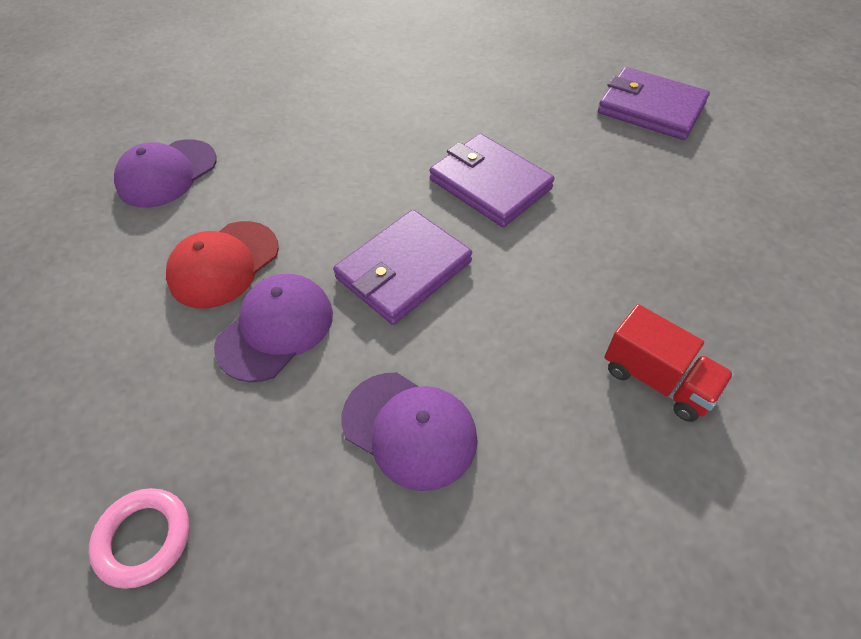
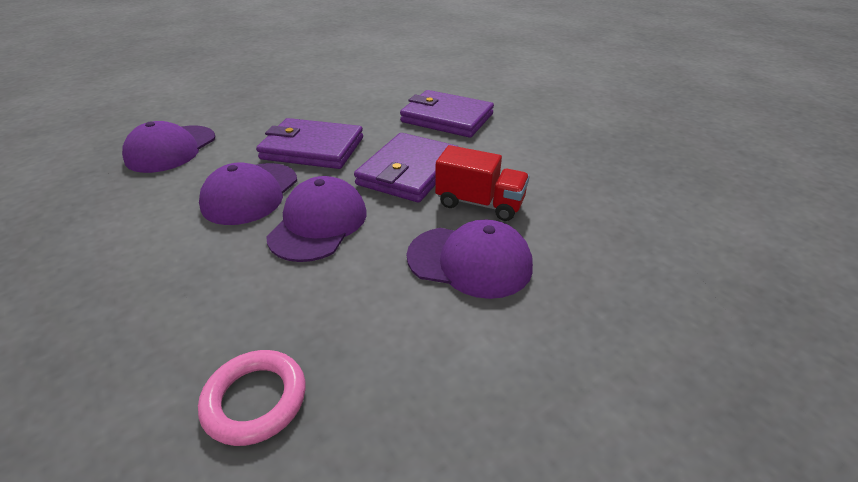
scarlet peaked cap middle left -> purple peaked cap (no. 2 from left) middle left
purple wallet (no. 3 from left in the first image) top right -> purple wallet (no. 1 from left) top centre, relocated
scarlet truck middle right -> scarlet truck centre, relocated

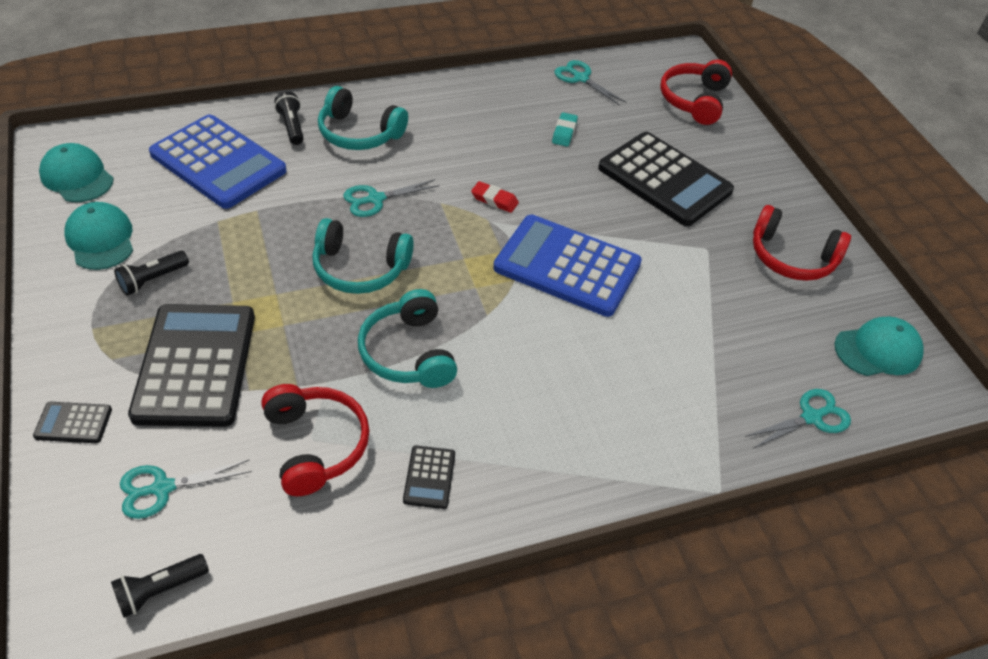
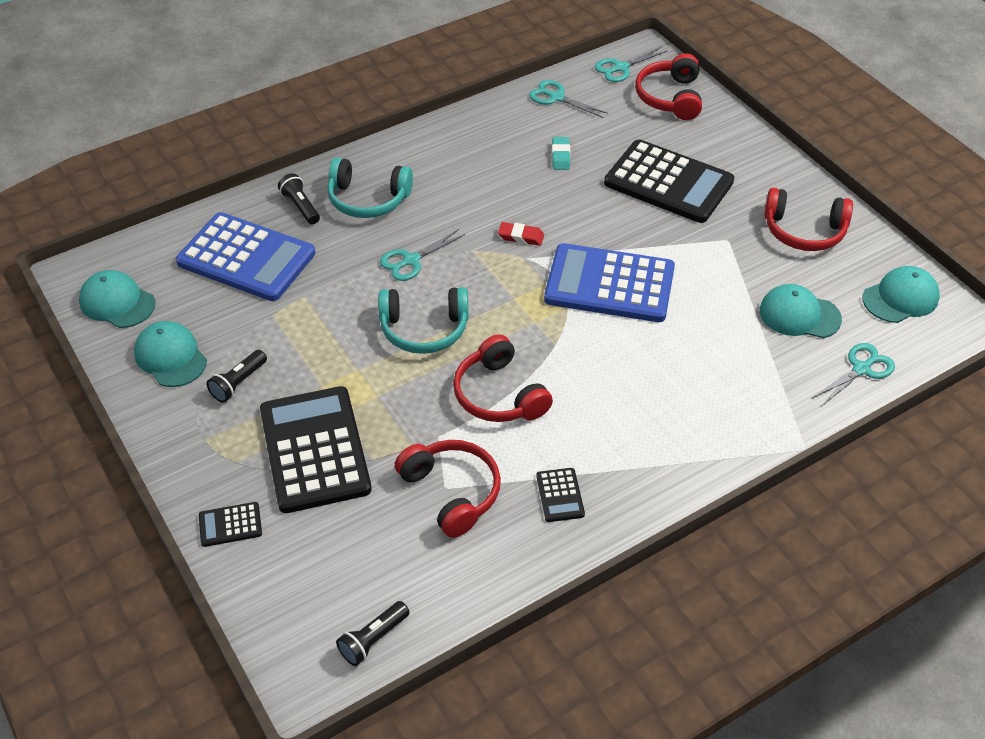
turquoise pair of scissors (no. 1 from left in the first image) bottom left -> turquoise pair of scissors (no. 3 from left) top centre, relocated
turquoise headset (no. 3 from left) centre -> scarlet headset (no. 2 from left) centre
none -> turquoise peaked cap (no. 3 from left) middle right

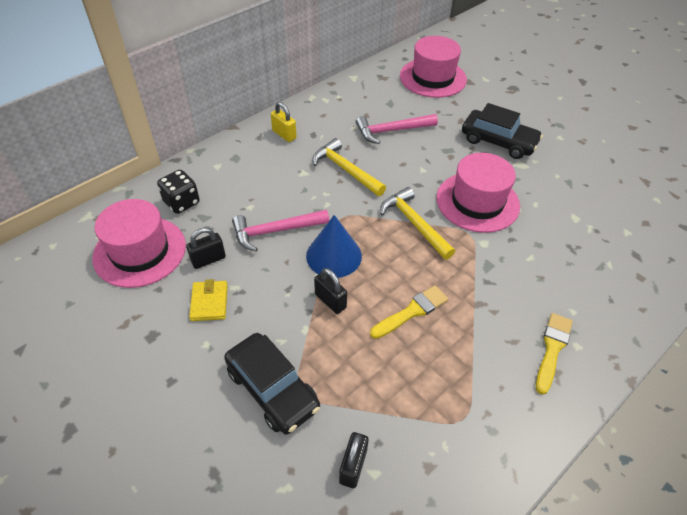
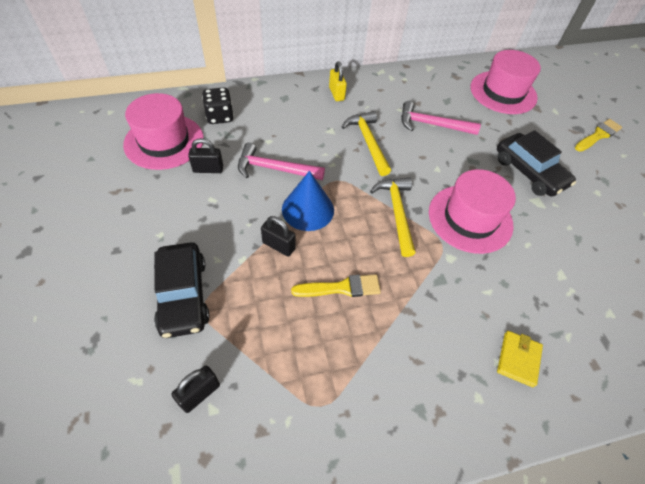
golden wallet middle left -> golden wallet bottom right, relocated
ebony small lock (no. 2 from left in the first image) centre -> ebony small lock (no. 3 from left) centre, 45 degrees counterclockwise
golden paintbrush (no. 2 from left) bottom right -> golden paintbrush (no. 2 from left) top right, relocated

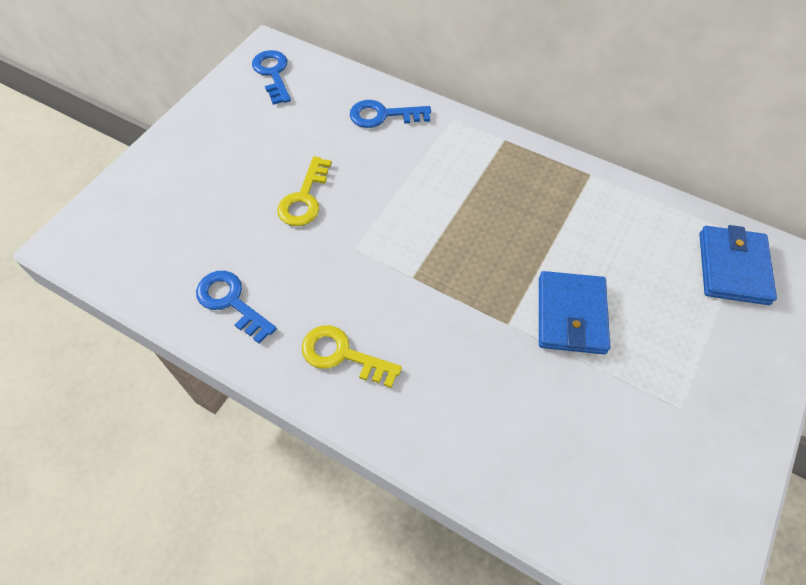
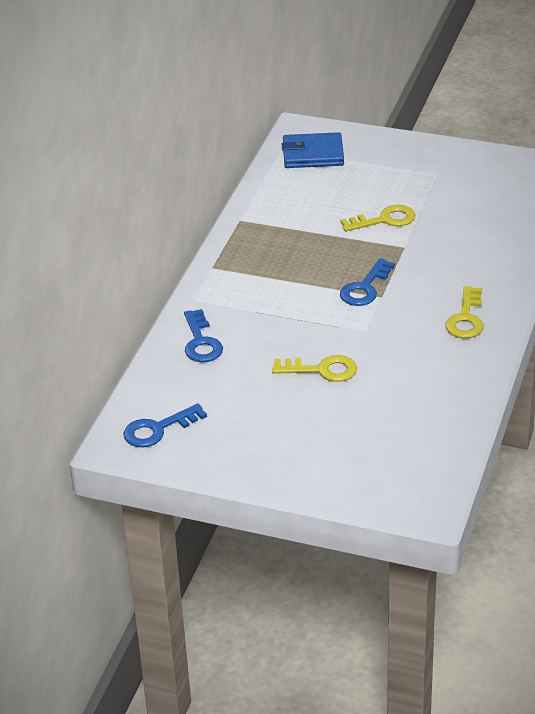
blue door key (no. 1 from left in the first image) middle left -> blue door key (no. 3 from left) middle right, relocated
blue wallet (no. 1 from left) middle right -> golden door key (no. 2 from left) top right

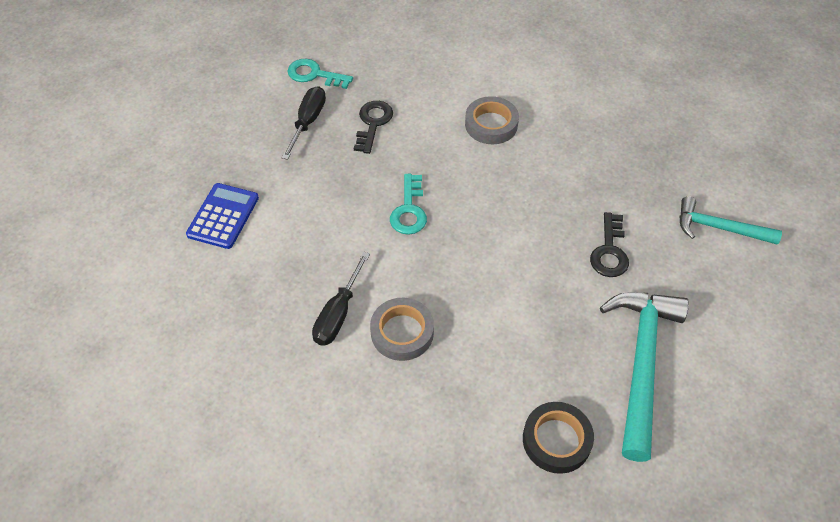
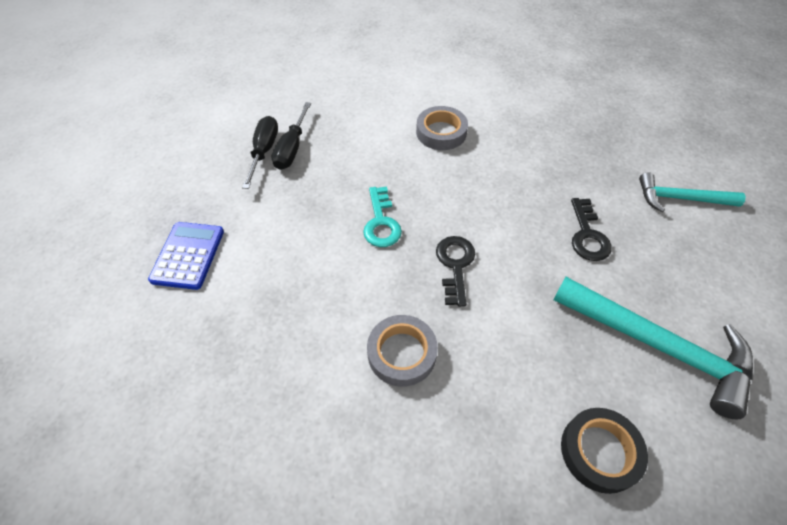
turquoise door key (no. 1 from left) top centre -> none
ebony screwdriver (no. 2 from left) centre -> ebony screwdriver (no. 2 from left) top centre, relocated
ebony door key (no. 1 from left) top centre -> ebony door key (no. 1 from left) centre, relocated
turquoise carpenter's hammer (no. 1 from left) bottom right -> turquoise carpenter's hammer (no. 1 from left) middle right, 120 degrees clockwise

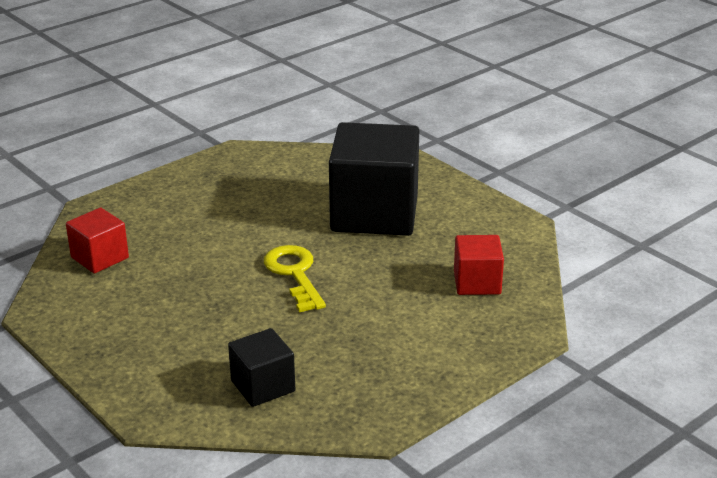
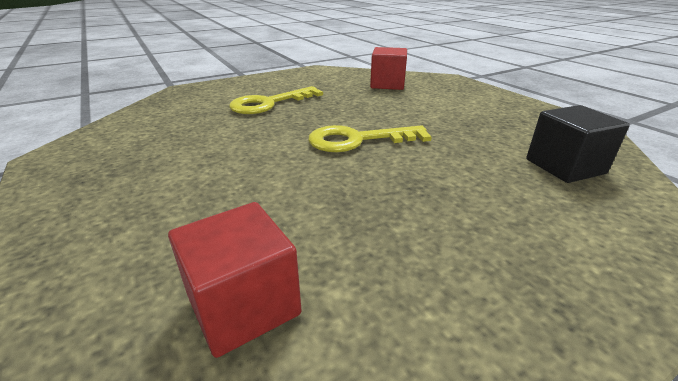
ebony solid cube (no. 2 from left) centre -> golden door key (no. 1 from left) top centre

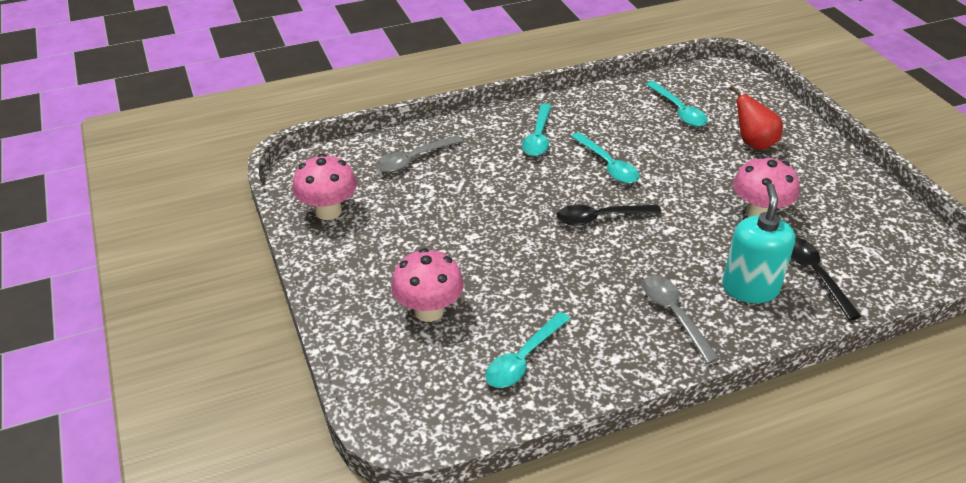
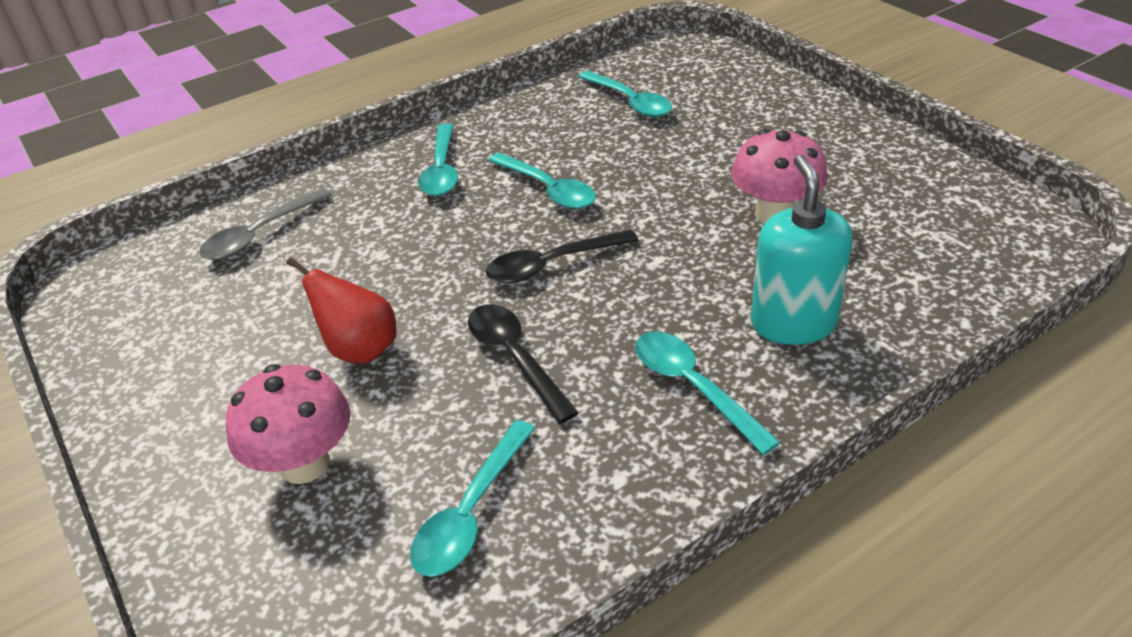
rosy toadstool (no. 1 from left) centre -> none
gray tablespoon (no. 2 from left) middle right -> turquoise tablespoon (no. 5 from left) centre
scarlet toy pear top right -> scarlet toy pear middle left, relocated
ebony tablespoon (no. 2 from left in the first image) middle right -> ebony tablespoon (no. 1 from left) centre, relocated

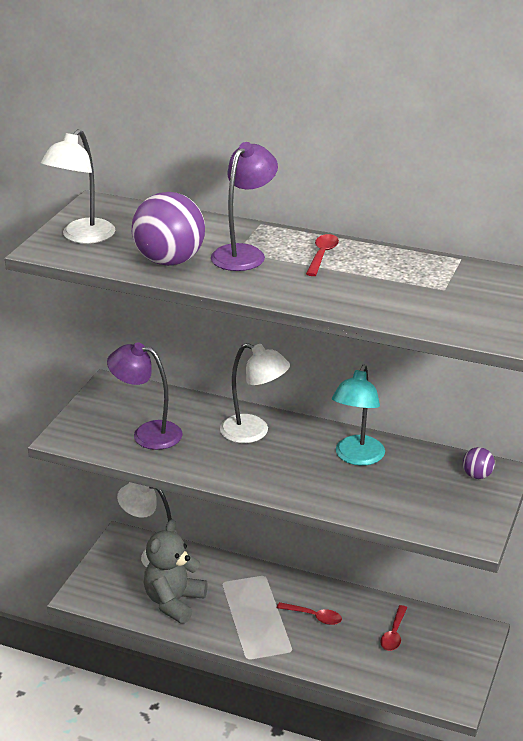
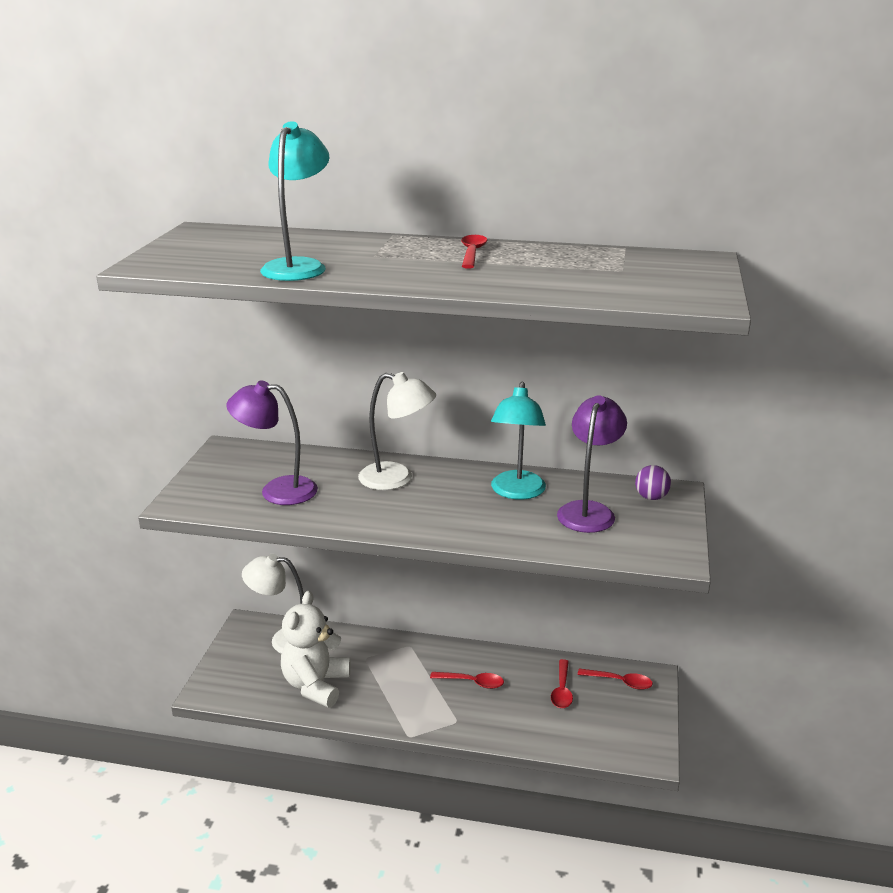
pure white reading lamp (no. 1 from left) top left -> none
purple play ball (no. 1 from left) top left -> turquoise reading lamp (no. 1 from left) top left
gray teddy bear bottom centre -> pure white teddy bear bottom centre
purple reading lamp (no. 2 from left) top centre -> purple reading lamp (no. 2 from left) centre, relocated
none -> scarlet tablespoon (no. 4 from left) bottom right

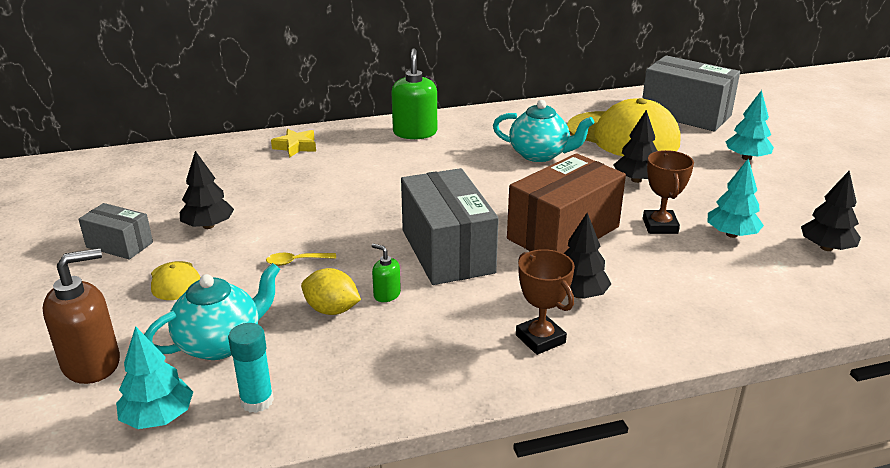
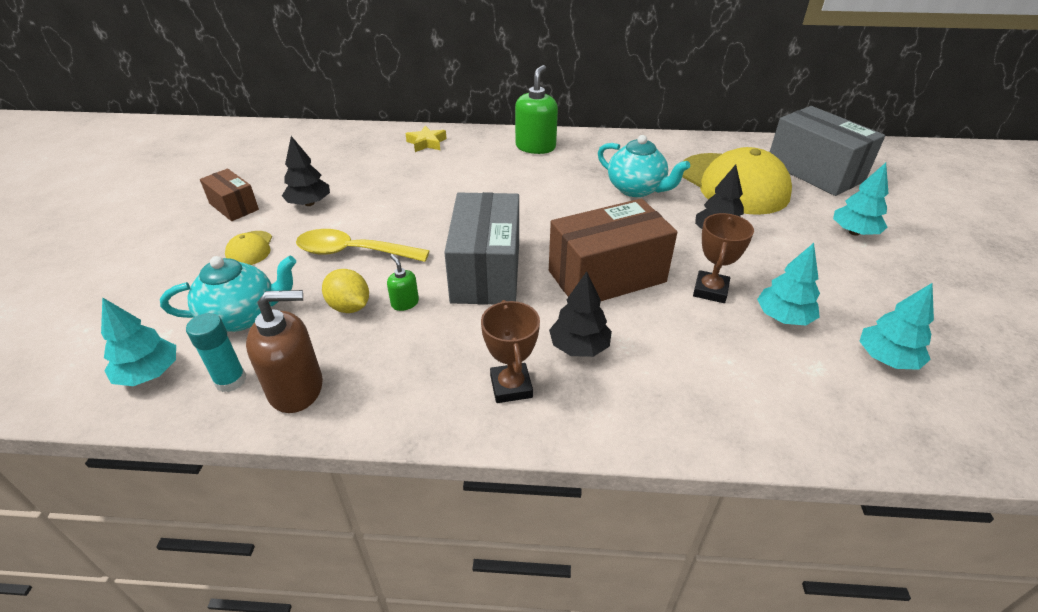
russet pump bottle bottom left -> russet pump bottle middle left, relocated
gray package (no. 1 from left) middle left -> russet package (no. 1 from left) top left
golden tablespoon centre, x2.13
ebony fir tree (no. 4 from left) middle right -> turquoise fir tree (no. 4 from left) middle right

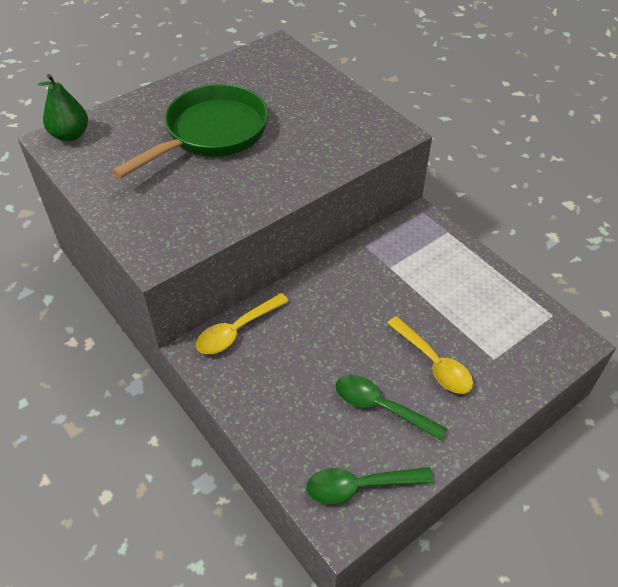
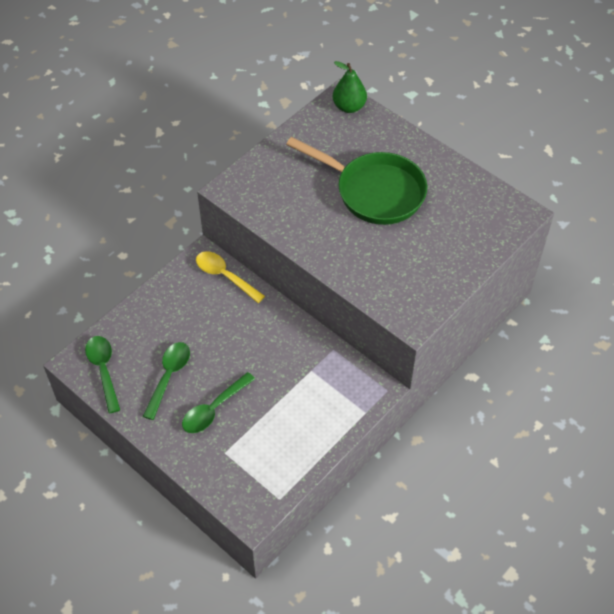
golden tablespoon (no. 2 from left) middle right -> emerald tablespoon (no. 3 from left) centre

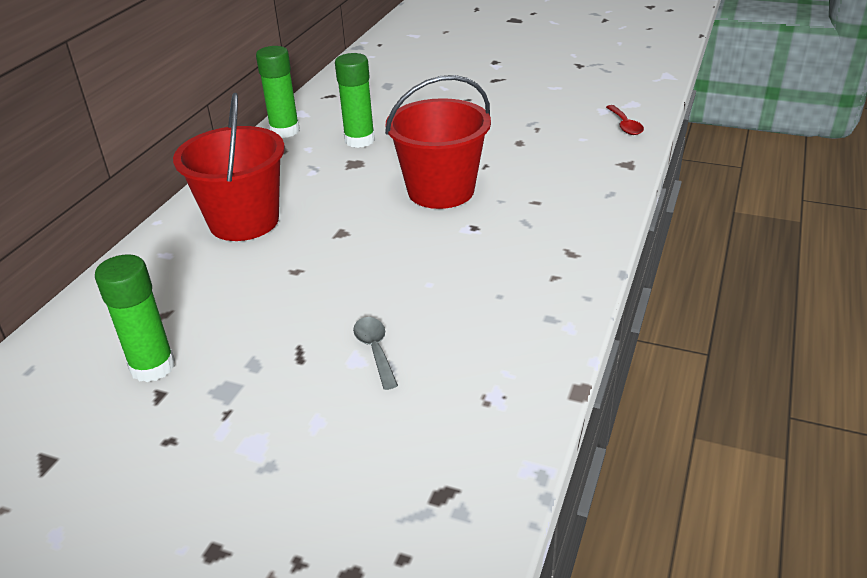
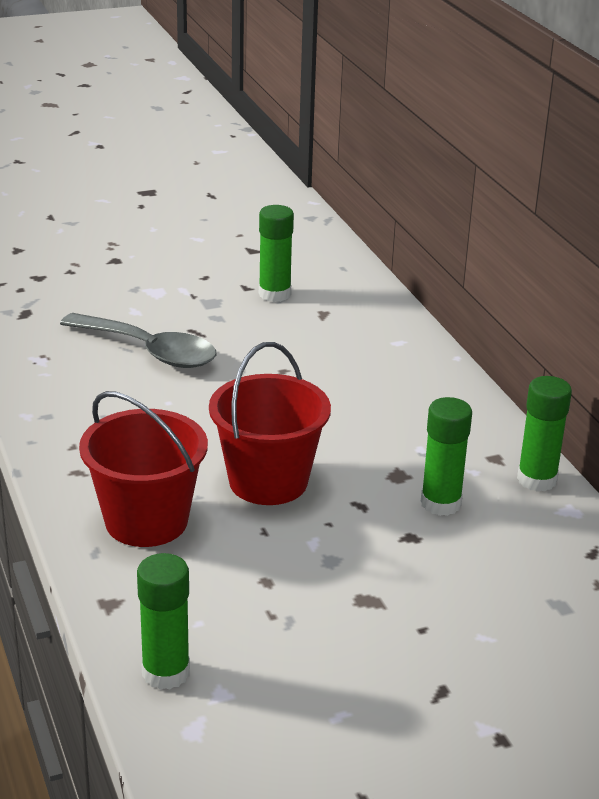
scarlet pail (no. 1 from left) top left -> scarlet pail (no. 1 from left) middle left, relocated
gray tablespoon centre -> gray tablespoon middle left, x2.17
scarlet tablespoon top right -> emerald glue stick (no. 1 from left) bottom left

